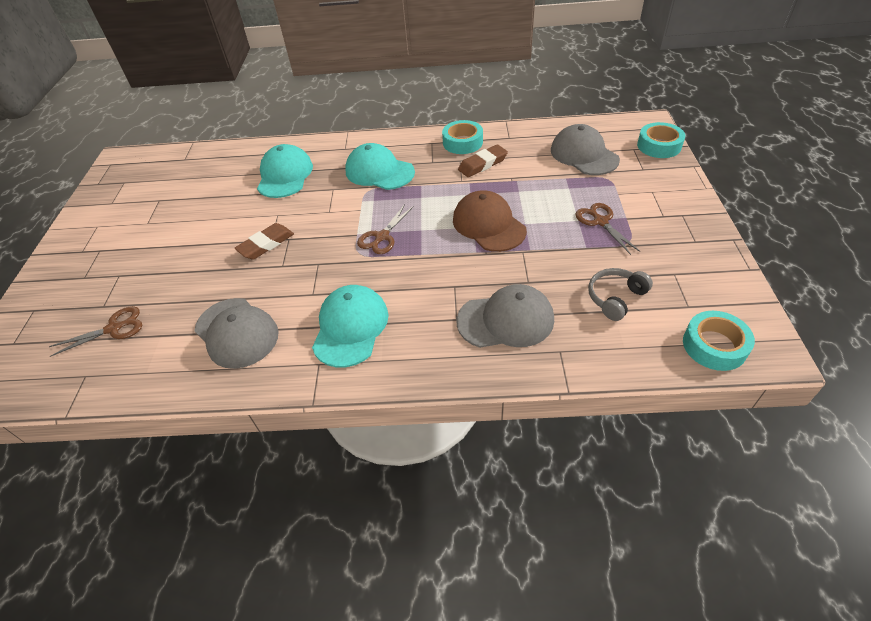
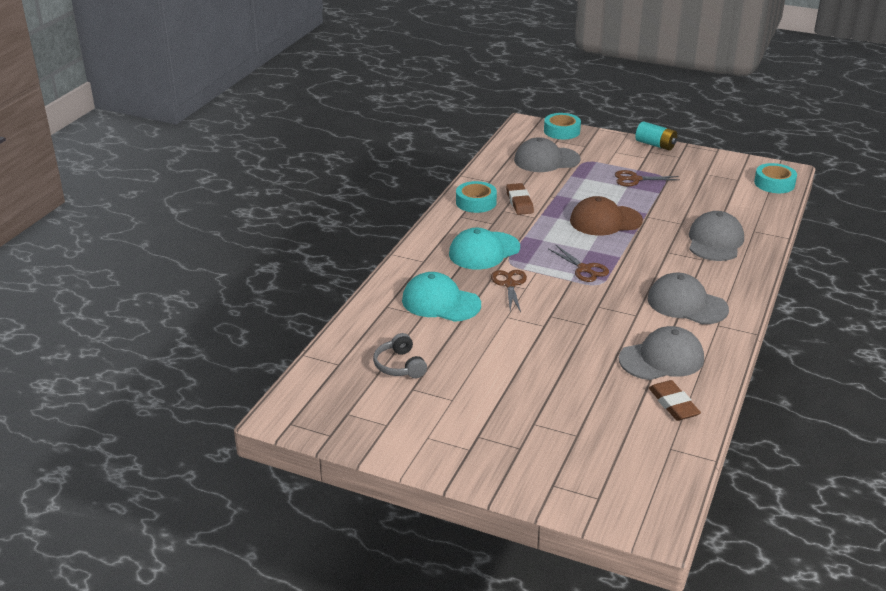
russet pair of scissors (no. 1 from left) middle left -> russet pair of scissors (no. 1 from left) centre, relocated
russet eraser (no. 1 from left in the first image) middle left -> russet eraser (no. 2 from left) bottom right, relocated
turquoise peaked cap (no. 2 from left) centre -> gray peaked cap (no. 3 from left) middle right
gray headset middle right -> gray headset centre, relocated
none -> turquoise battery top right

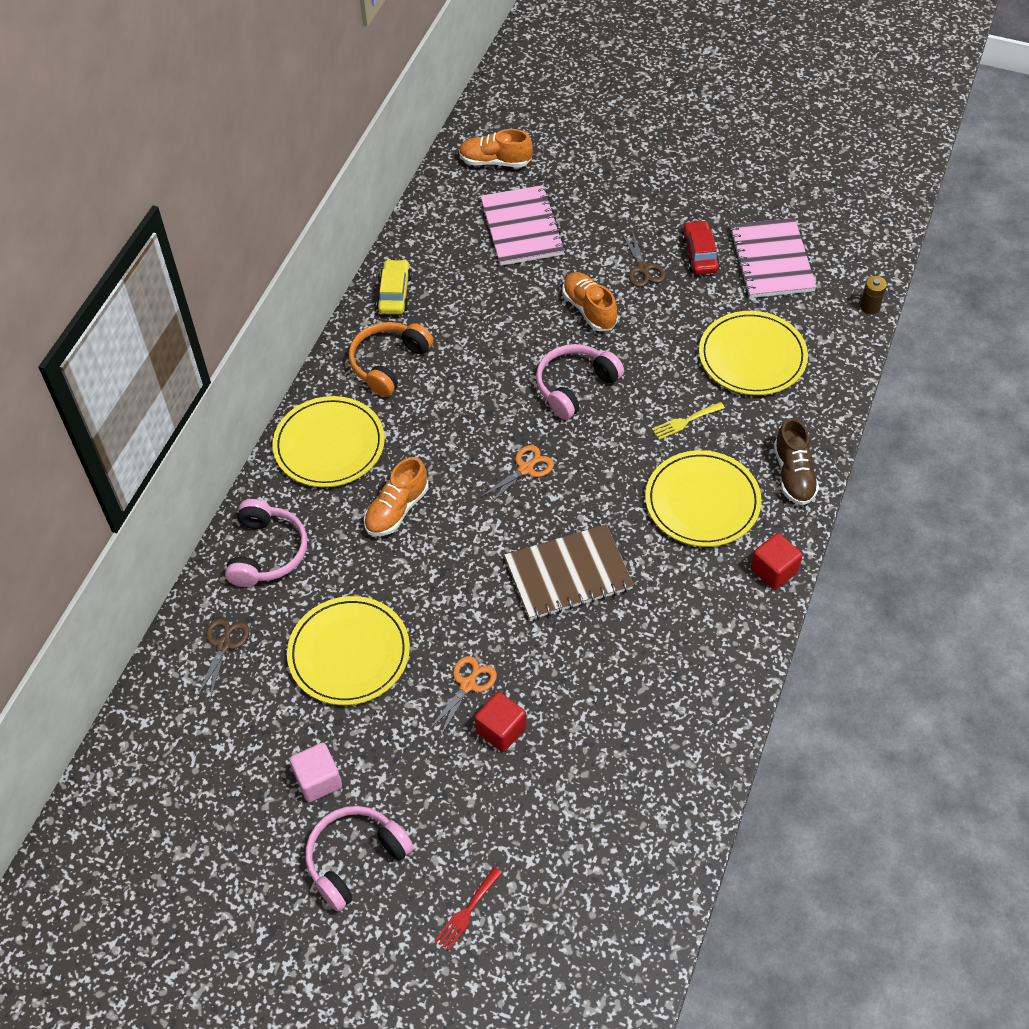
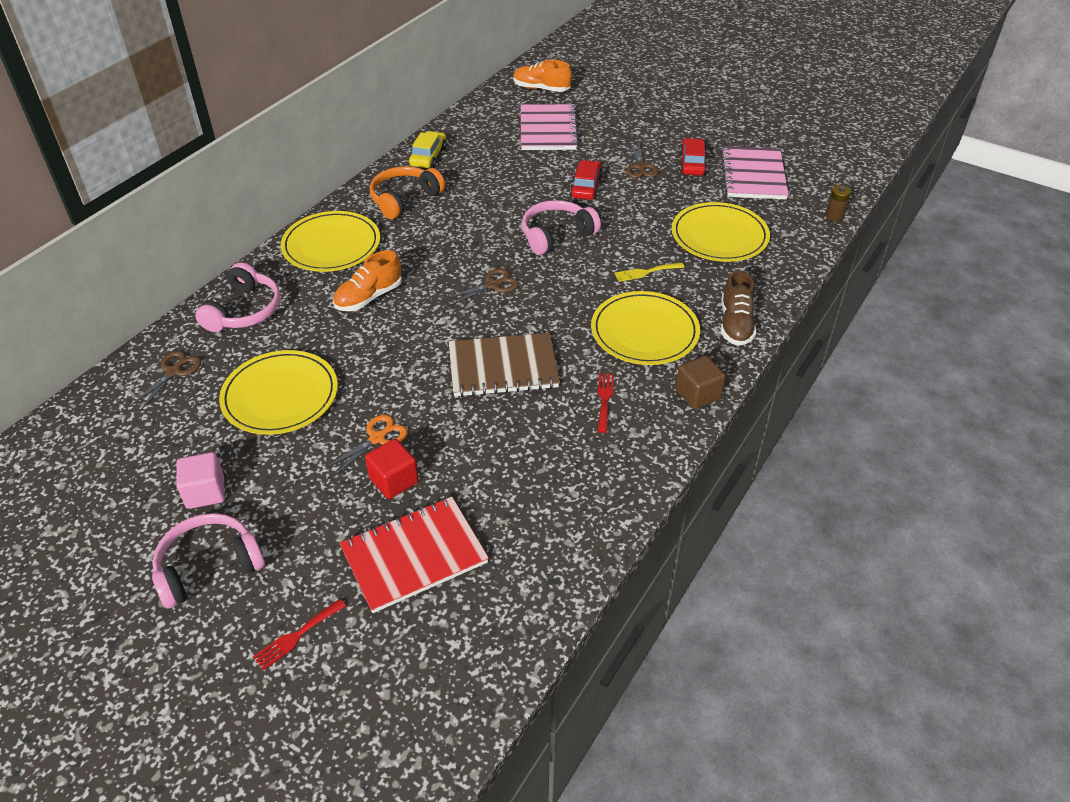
orange-coloured pair of scissors (no. 2 from left) centre -> russet pair of scissors (no. 2 from left) centre
orange-coloured shoe (no. 3 from left) top centre -> scarlet car (no. 1 from left) top centre
scarlet solid cube (no. 2 from left) middle right -> russet solid cube centre
none -> scarlet notepad bottom centre
none -> scarlet table fork (no. 2 from left) centre

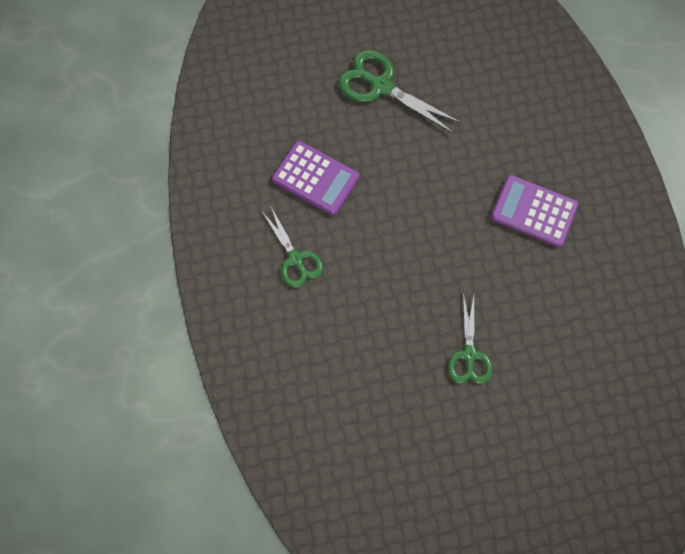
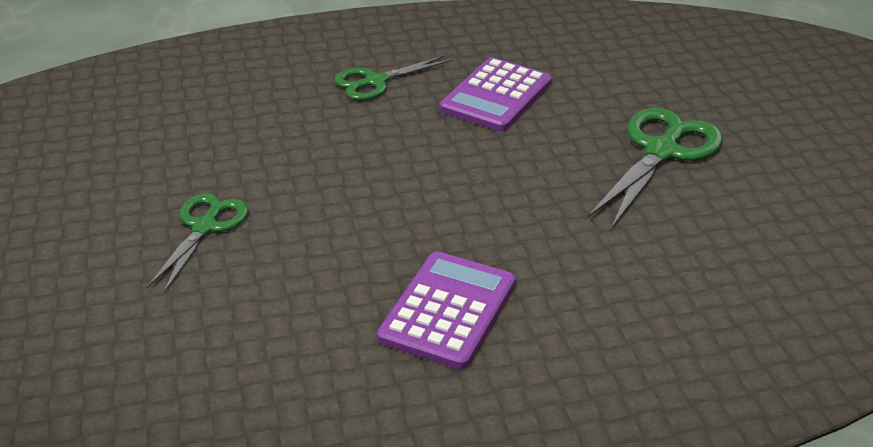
emerald pair of scissors (no. 3 from left in the first image) middle right -> emerald pair of scissors (no. 1 from left) middle left, 105 degrees clockwise

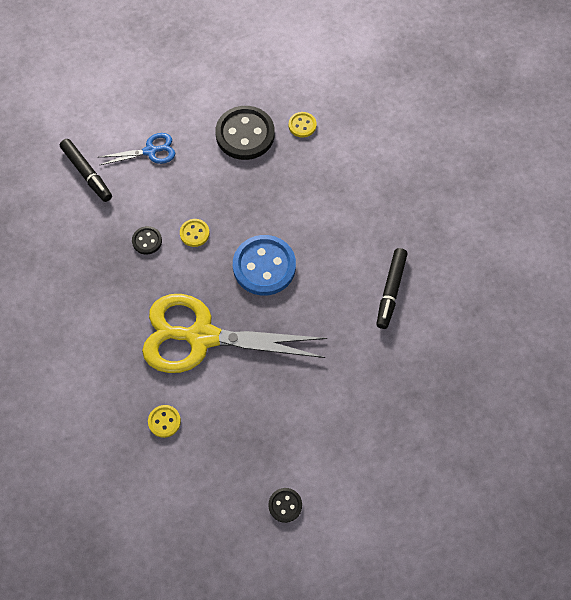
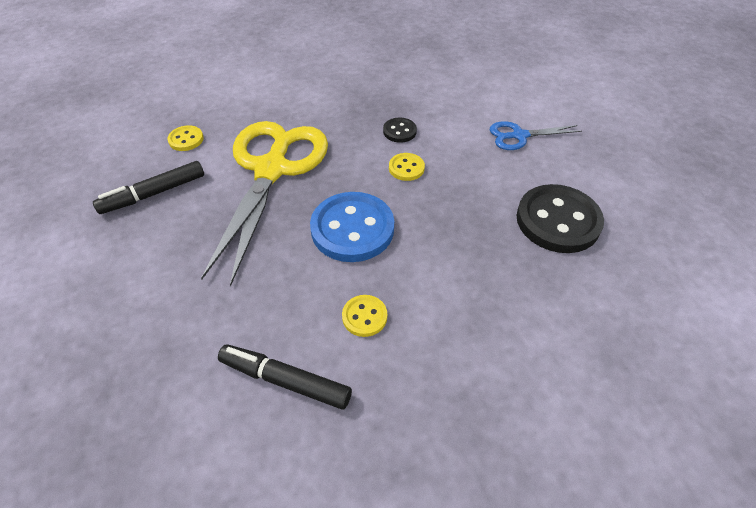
ebony felt pen (no. 1 from left) top left -> ebony felt pen (no. 1 from left) middle left, relocated
blue pair of scissors top left -> blue pair of scissors top right, 90 degrees clockwise
ebony shirt button (no. 3 from left) bottom centre -> none
golden shirt button (no. 3 from left in the first image) top centre -> golden shirt button (no. 2 from left) centre, relocated

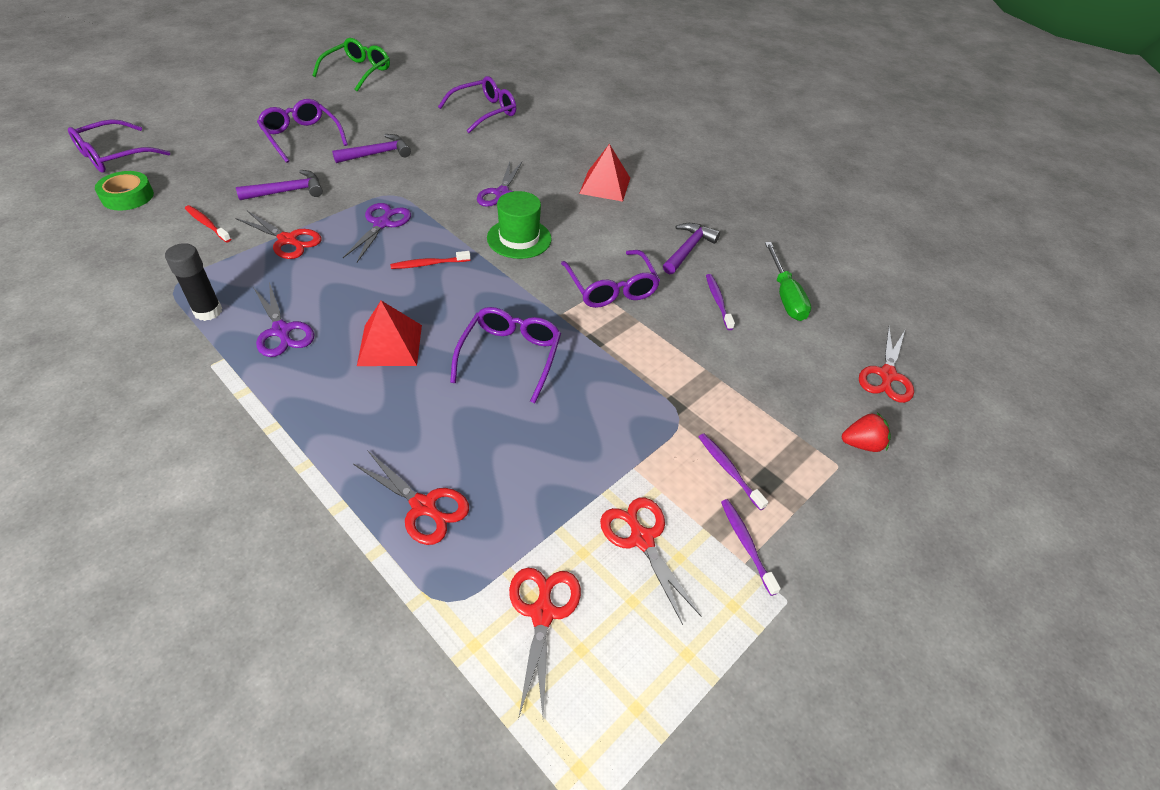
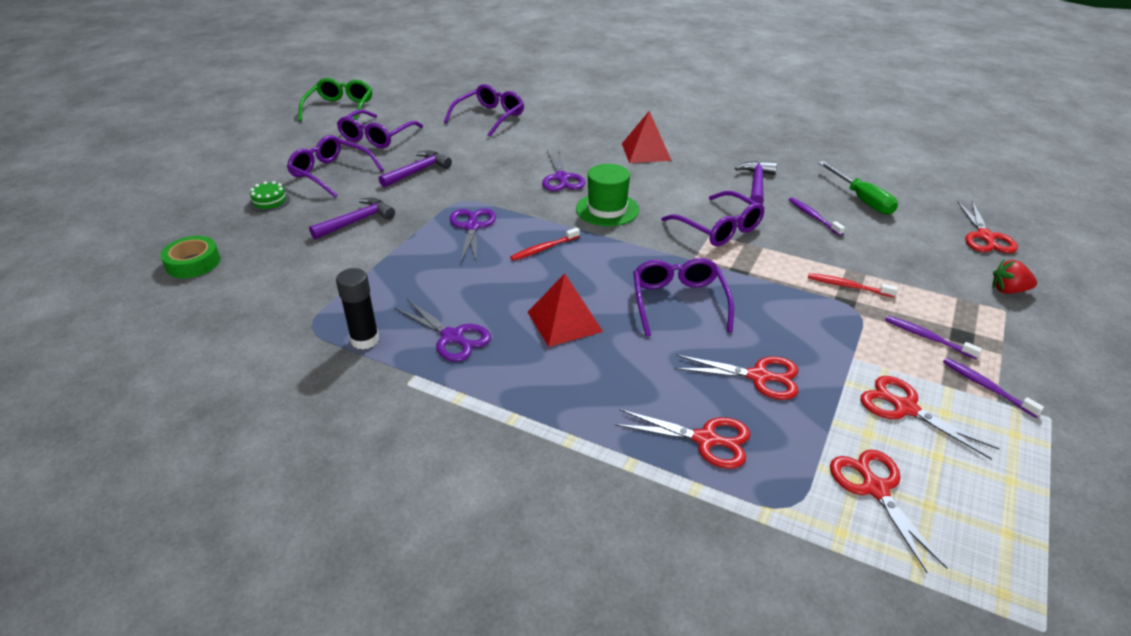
purple glasses (no. 1 from left in the first image) top left -> purple glasses (no. 2 from left) top centre, relocated
scarlet tooth brush (no. 1 from left in the first image) top left -> scarlet tooth brush (no. 2 from left) middle right, relocated
scarlet pair of scissors (no. 1 from left in the first image) top left -> scarlet pair of scissors (no. 2 from left) centre, relocated
scarlet strawberry middle right, 150 degrees counterclockwise
none -> emerald layer cake top left

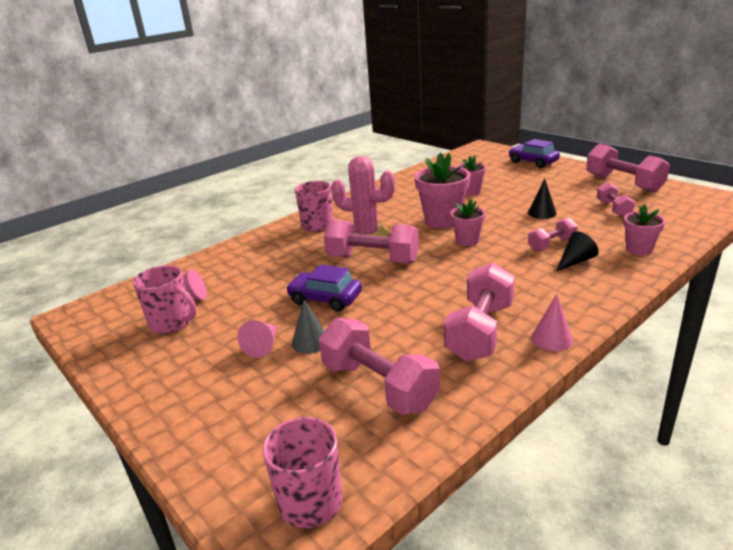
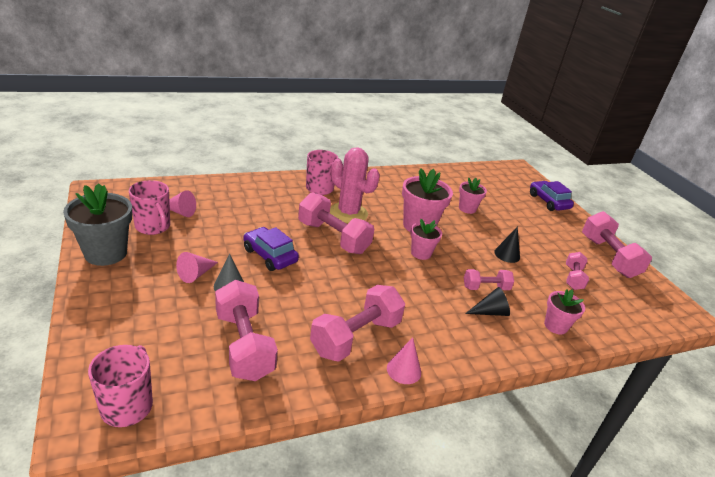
none -> gray plant pot middle left

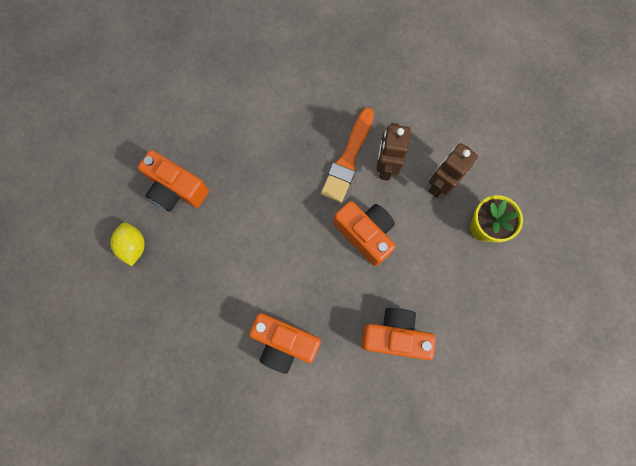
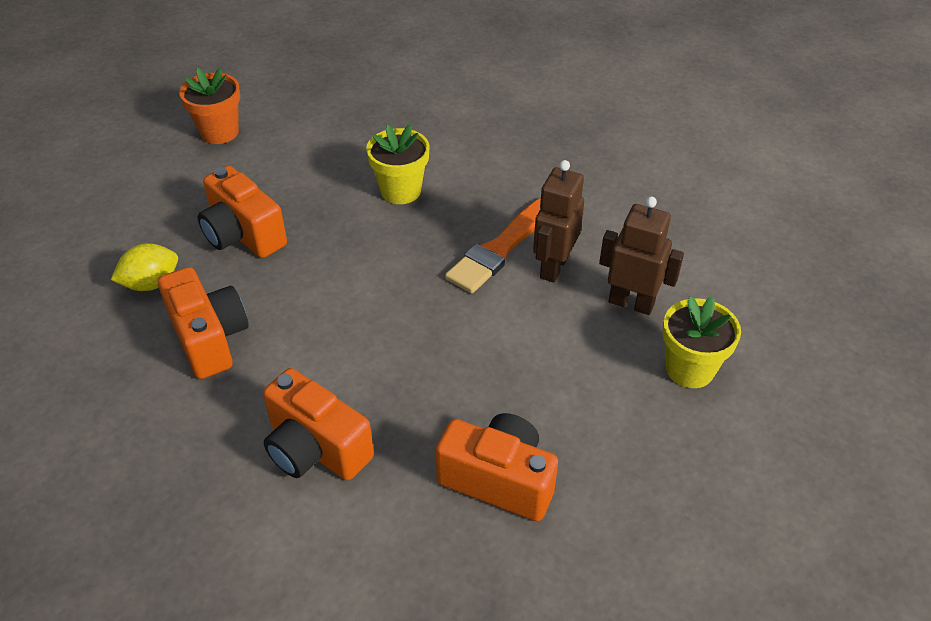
golden citrus fruit middle left, 60 degrees clockwise
orange-coloured photo camera (no. 3 from left in the first image) centre -> orange-coloured photo camera (no. 1 from left) middle left, relocated
russet robot (no. 2 from left) middle right, 60 degrees clockwise
none -> orange-coloured plant pot top left
none -> golden plant pot (no. 1 from left) top centre

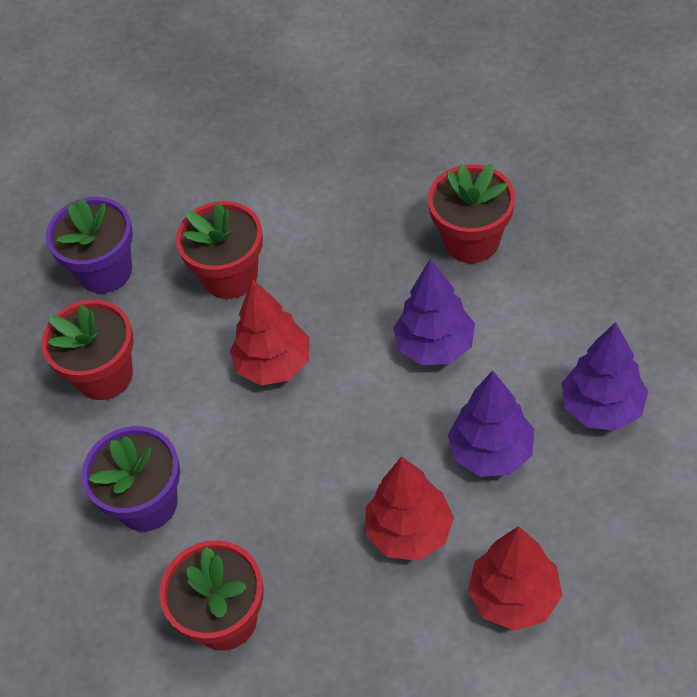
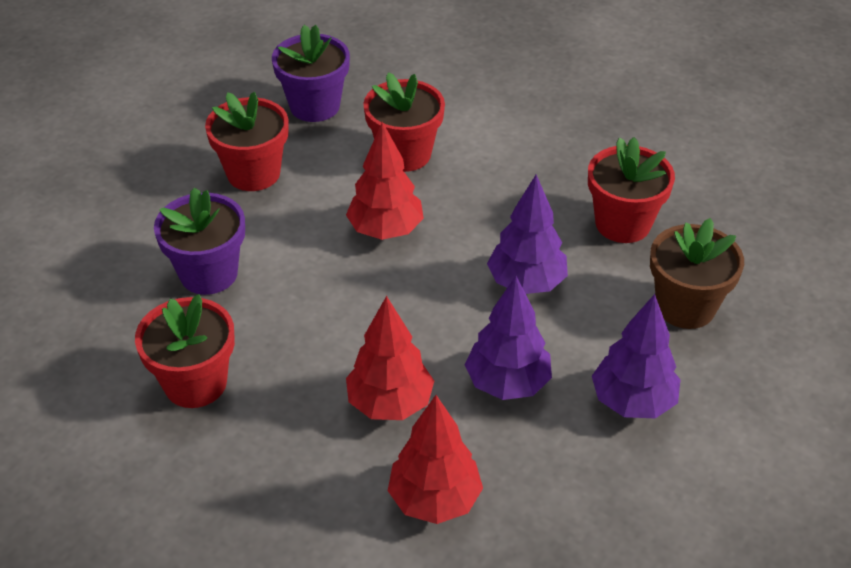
none -> russet plant pot middle right

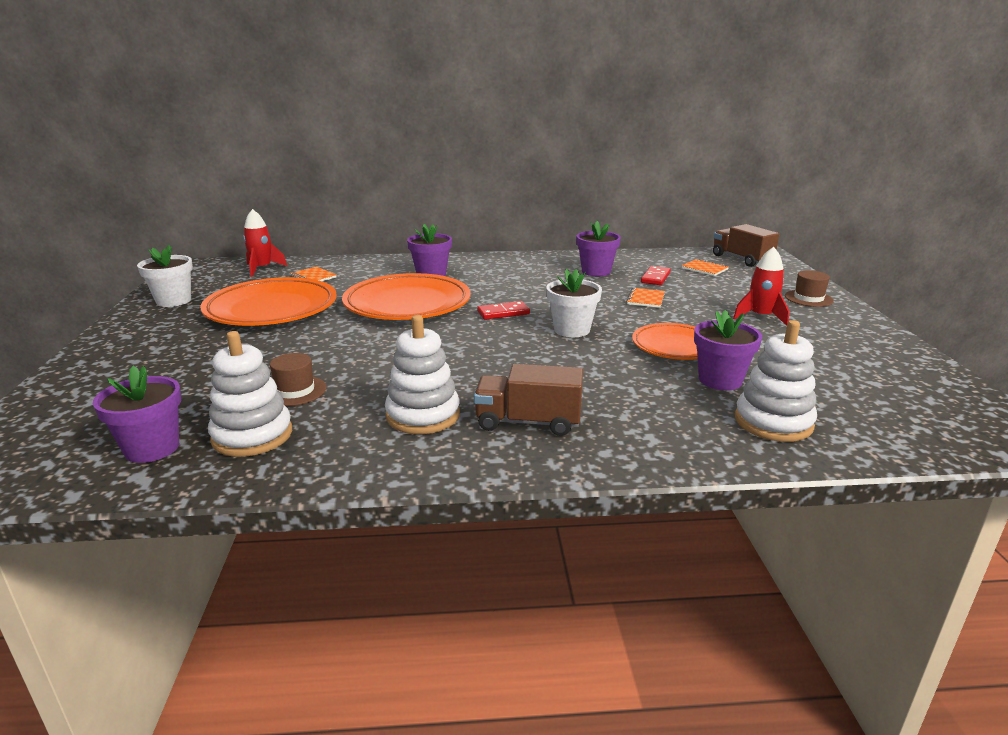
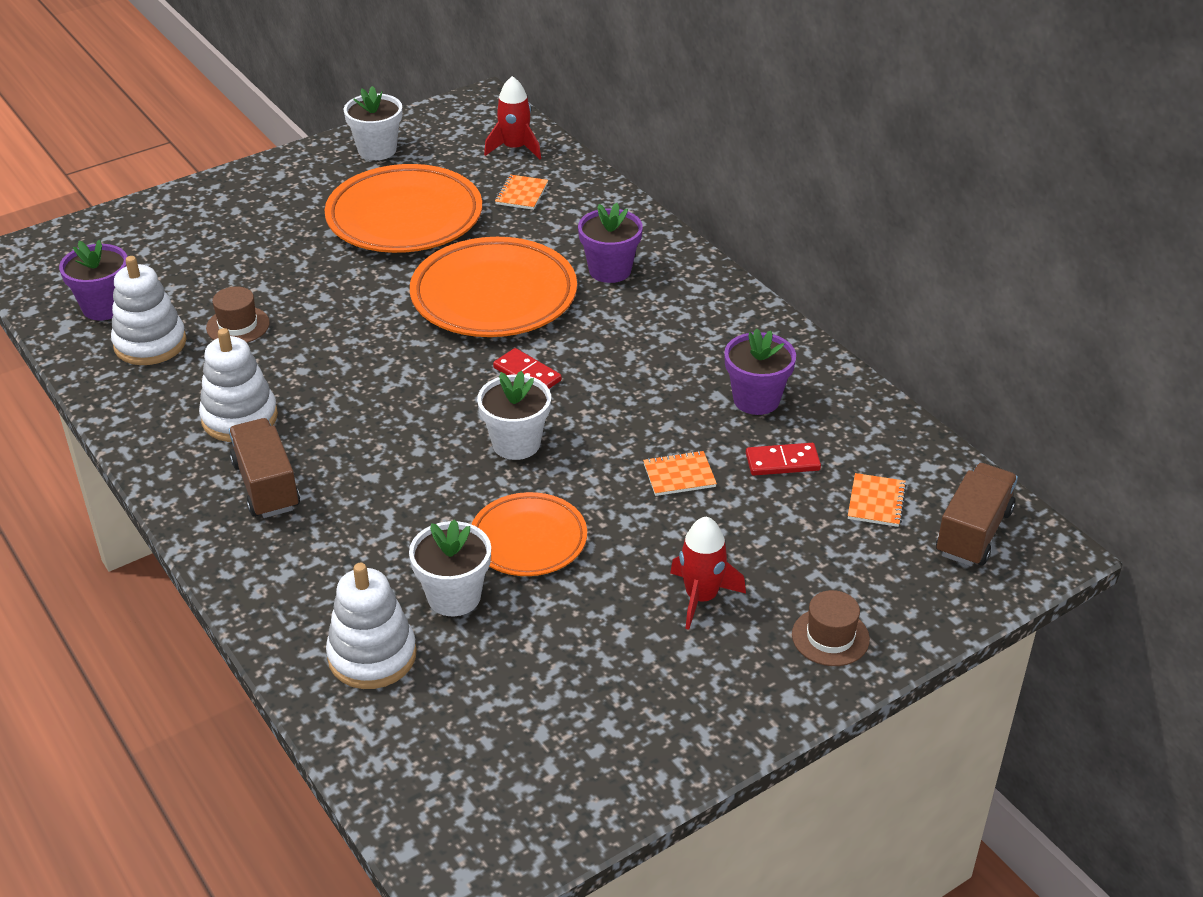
purple plant pot (no. 4 from left) middle right -> pure white plant pot (no. 2 from left) centre

